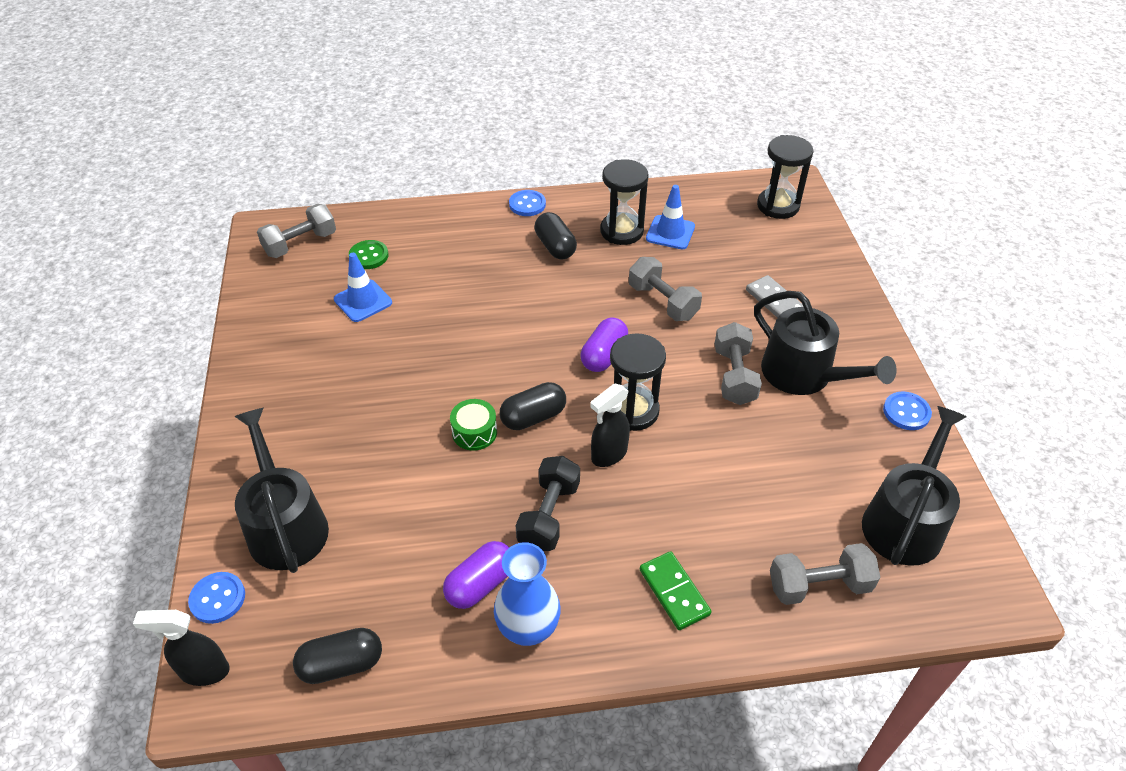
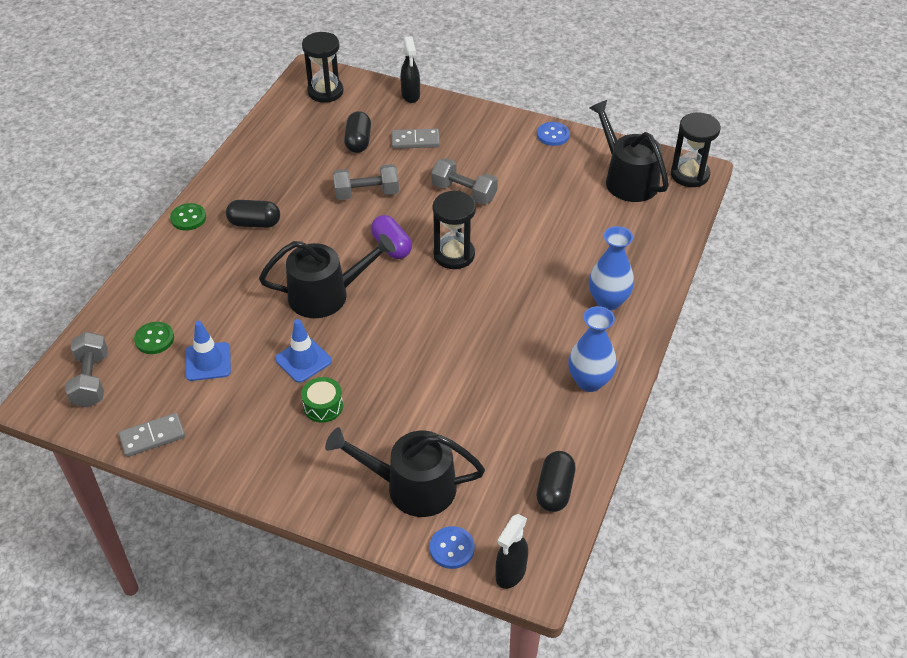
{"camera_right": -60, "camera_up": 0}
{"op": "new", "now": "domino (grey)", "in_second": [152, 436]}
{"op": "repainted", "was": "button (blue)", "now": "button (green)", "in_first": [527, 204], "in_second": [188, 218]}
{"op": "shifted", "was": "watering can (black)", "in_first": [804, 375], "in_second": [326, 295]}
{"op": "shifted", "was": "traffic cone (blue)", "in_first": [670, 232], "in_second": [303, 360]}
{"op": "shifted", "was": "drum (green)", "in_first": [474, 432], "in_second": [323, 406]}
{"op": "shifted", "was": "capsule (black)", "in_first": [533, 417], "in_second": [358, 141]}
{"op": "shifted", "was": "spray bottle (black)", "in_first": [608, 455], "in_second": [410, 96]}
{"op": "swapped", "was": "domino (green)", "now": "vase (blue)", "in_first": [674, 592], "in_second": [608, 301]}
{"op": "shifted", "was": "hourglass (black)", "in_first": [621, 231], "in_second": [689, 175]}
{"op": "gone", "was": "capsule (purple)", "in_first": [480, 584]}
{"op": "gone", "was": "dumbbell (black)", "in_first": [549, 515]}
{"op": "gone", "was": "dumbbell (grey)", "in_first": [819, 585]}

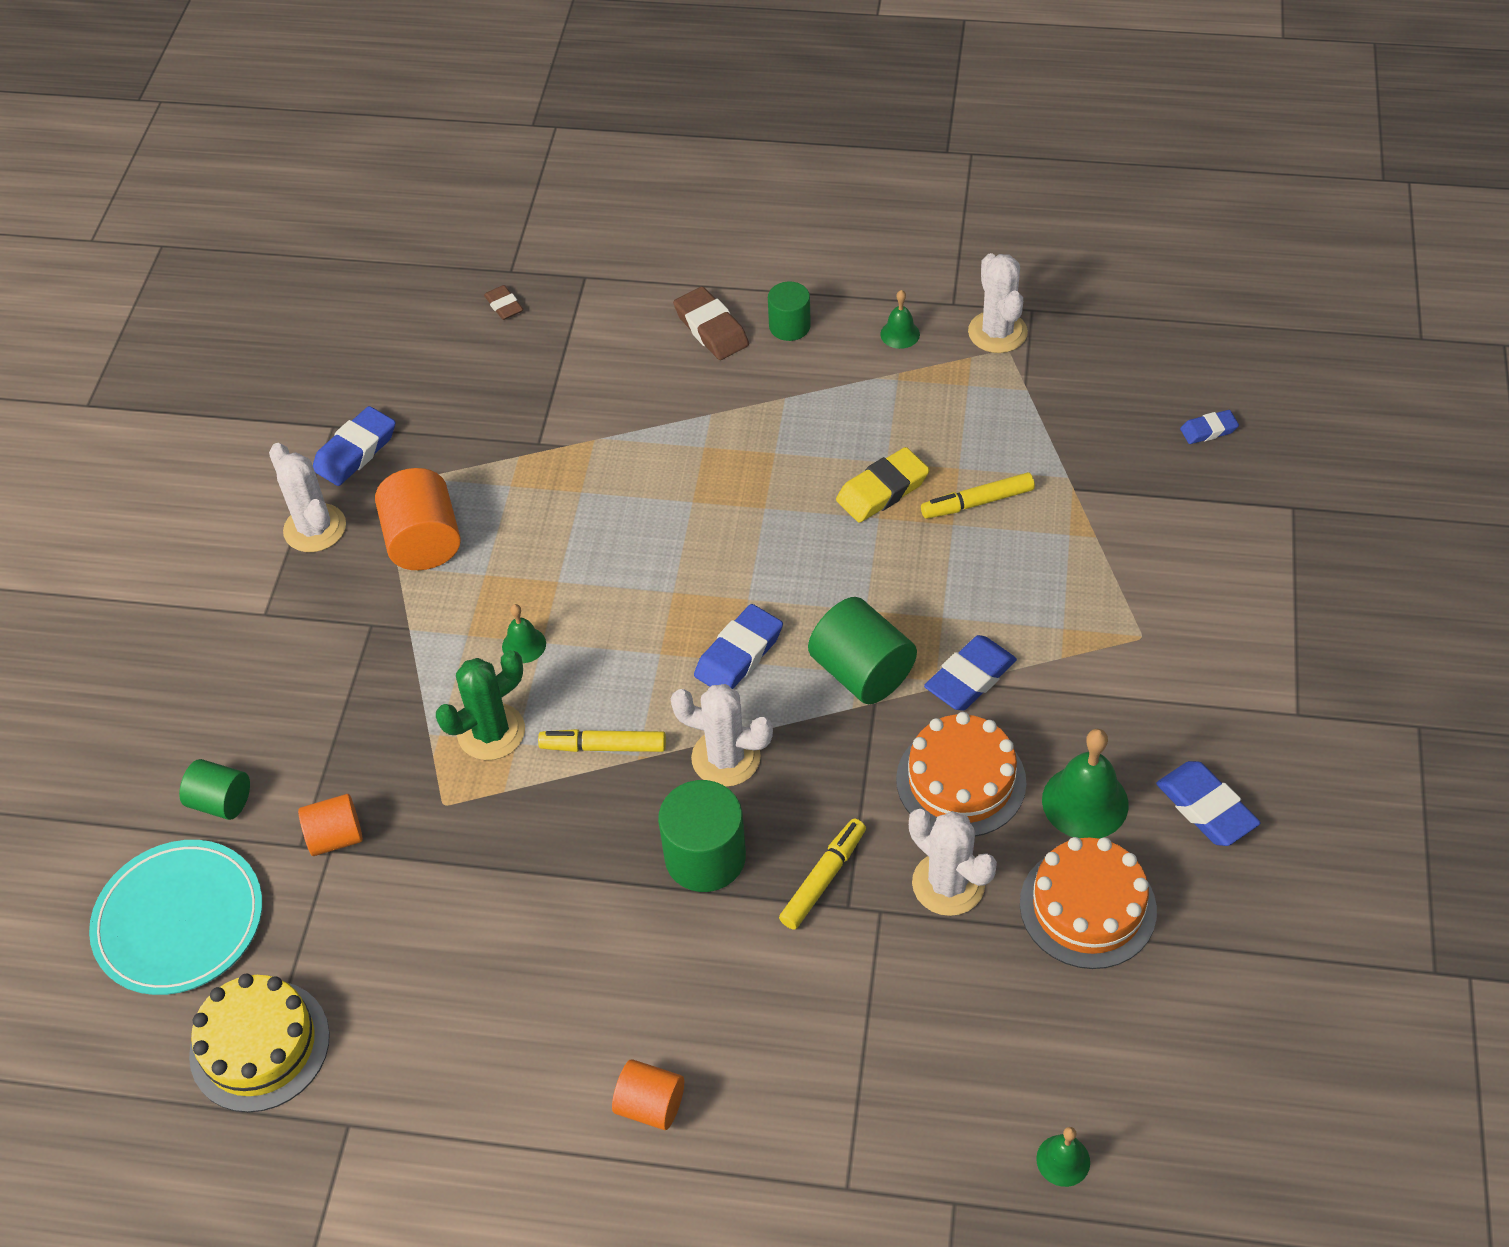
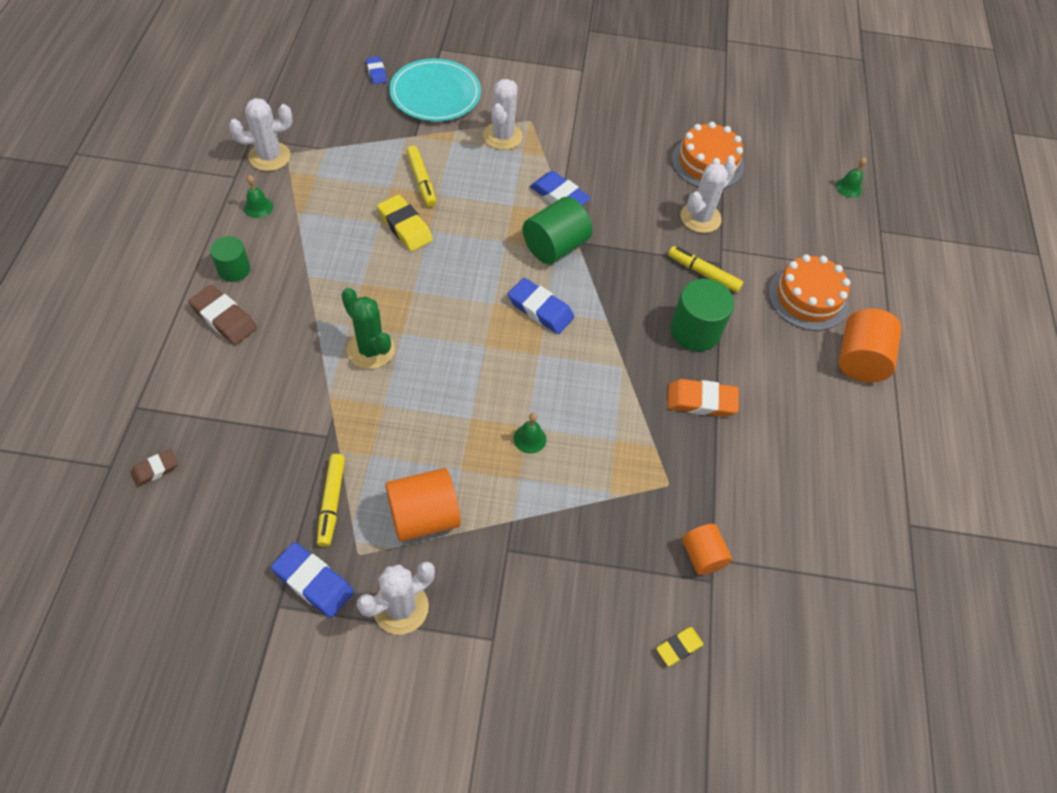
{"camera_right": -100, "camera_up": 5}
{"op": "rotated", "was": "eraser (brown)", "in_first": [711, 329], "in_second": [224, 318], "clockwise": 75}
{"op": "shifted", "was": "marker (yellow)", "in_first": [603, 746], "in_second": [331, 502]}
{"op": "shifted", "was": "cactus (green)", "in_first": [491, 732], "in_second": [371, 350]}
{"op": "shifted", "was": "plate (turquoise)", "in_first": [179, 920], "in_second": [435, 94]}
{"op": "shifted", "was": "cactus (white)", "in_first": [726, 758], "in_second": [502, 136]}
{"op": "swapped", "was": "cylinder (green)", "now": "eraser (yellow)", "in_first": [221, 802], "in_second": [679, 647]}
{"op": "new", "now": "eraser (orange)", "in_second": [701, 401]}
{"op": "shifted", "was": "cake (orange)", "in_first": [961, 781], "in_second": [807, 298]}
{"op": "scaled", "was": "cylinder (orange)", "in_first": [650, 1105], "in_second": [859, 360], "ratio": 1.6}
{"op": "gone", "was": "cake (yellow)", "in_first": [259, 1045]}
{"op": "gone", "was": "bell (green)", "in_first": [1085, 802]}
{"op": "gone", "was": "eraser (blue)", "in_first": [1206, 808]}

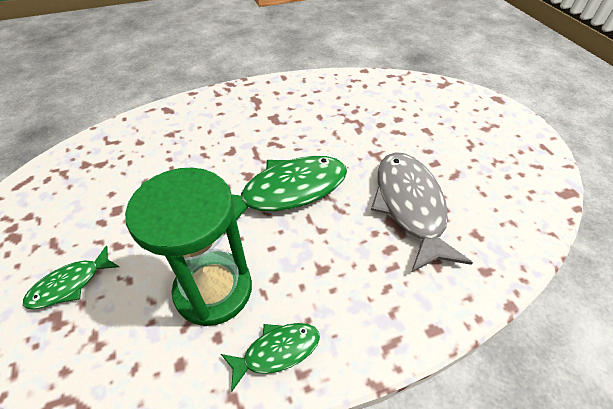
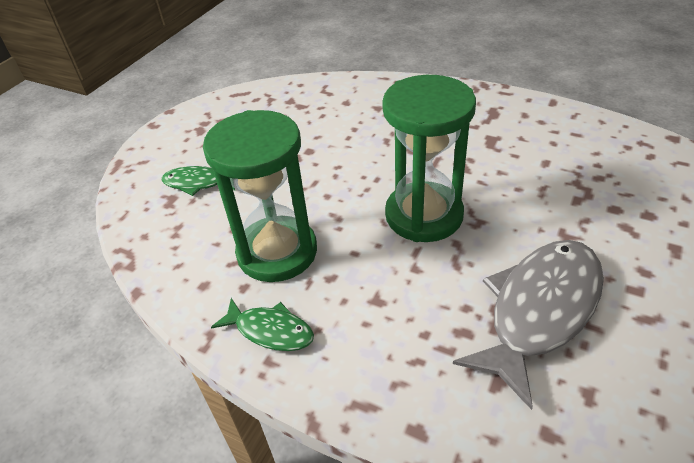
{"camera_right": 50, "camera_up": -5}
{"op": "swapped", "was": "fish (green)", "now": "hourglass (green)", "in_first": [287, 191], "in_second": [424, 215]}

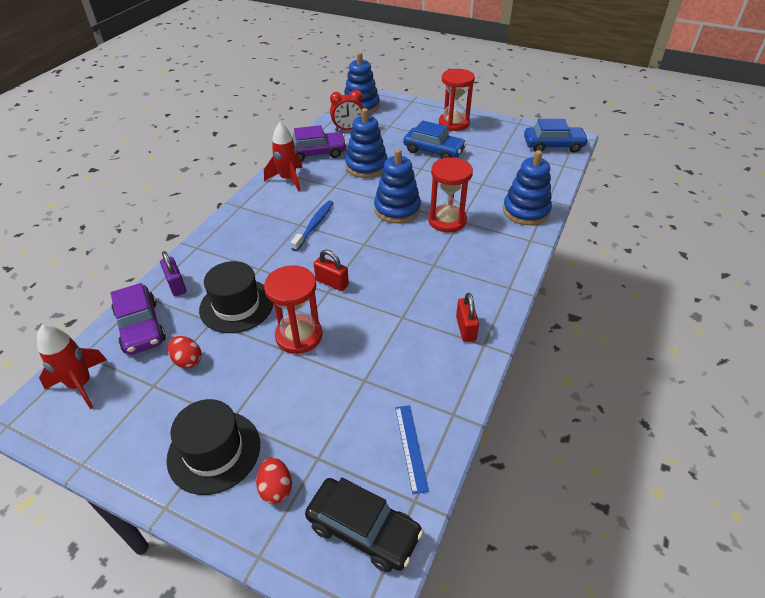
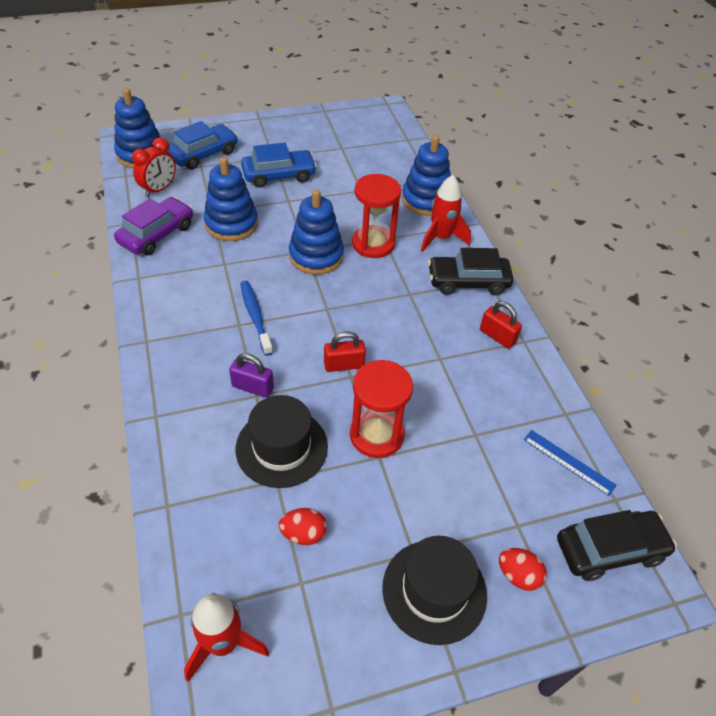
{"camera_right": -45, "camera_up": 5}
{"op": "shifted", "was": "car (blue)", "in_first": [553, 145], "in_second": [203, 154]}
{"op": "shifted", "was": "padlock (purple)", "in_first": [176, 285], "in_second": [253, 387]}
{"op": "shifted", "was": "rocket (red)", "in_first": [288, 179], "in_second": [441, 238]}
{"op": "new", "now": "car (black)", "in_second": [468, 282]}
{"op": "gone", "was": "car (purple)", "in_first": [141, 327]}
{"op": "gone", "was": "hourglass (red)", "in_first": [454, 123]}

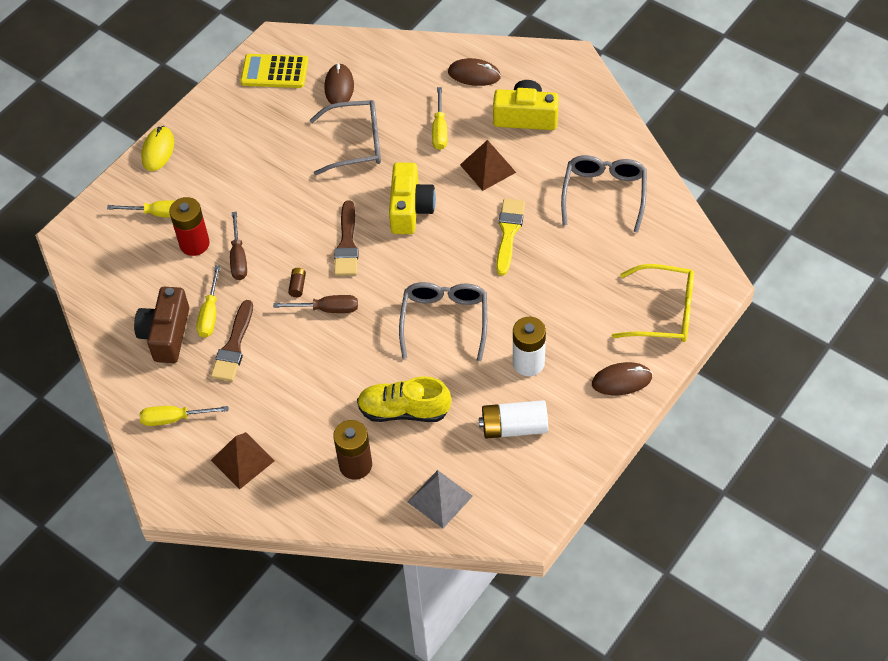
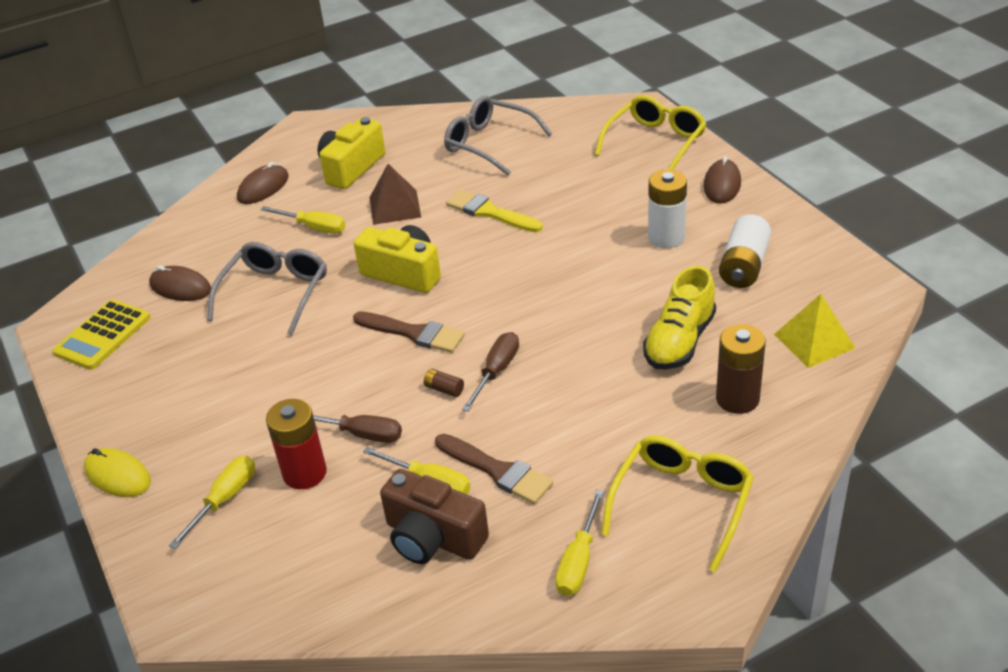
{"camera_right": -65, "camera_up": -15}
{"op": "swapped", "was": "pyramid (brown)", "now": "glasses (yellow)", "in_first": [242, 460], "in_second": [681, 503]}
{"op": "repainted", "was": "pyramid (grey)", "now": "pyramid (yellow)", "in_first": [440, 499], "in_second": [814, 341]}
{"op": "gone", "was": "glasses (grey)", "in_first": [444, 321]}

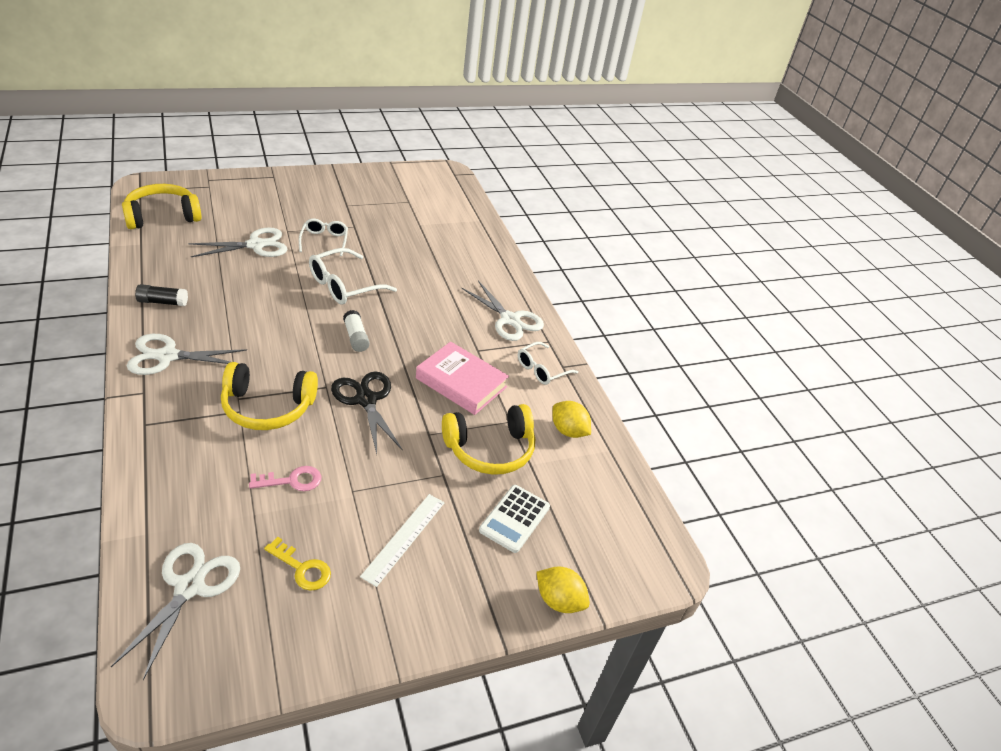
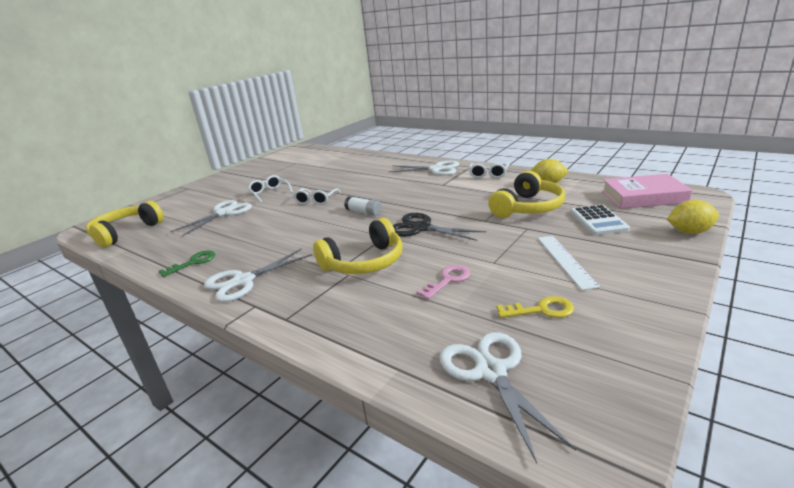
{"camera_right": -25, "camera_up": -15}
{"op": "swapped", "was": "glue stick (black)", "now": "key (green)", "in_first": [163, 302], "in_second": [193, 262]}
{"op": "scaled", "was": "glasses (white)", "in_first": [344, 286], "in_second": [316, 200], "ratio": 0.65}
{"op": "shifted", "was": "book (pink)", "in_first": [461, 383], "in_second": [643, 197]}

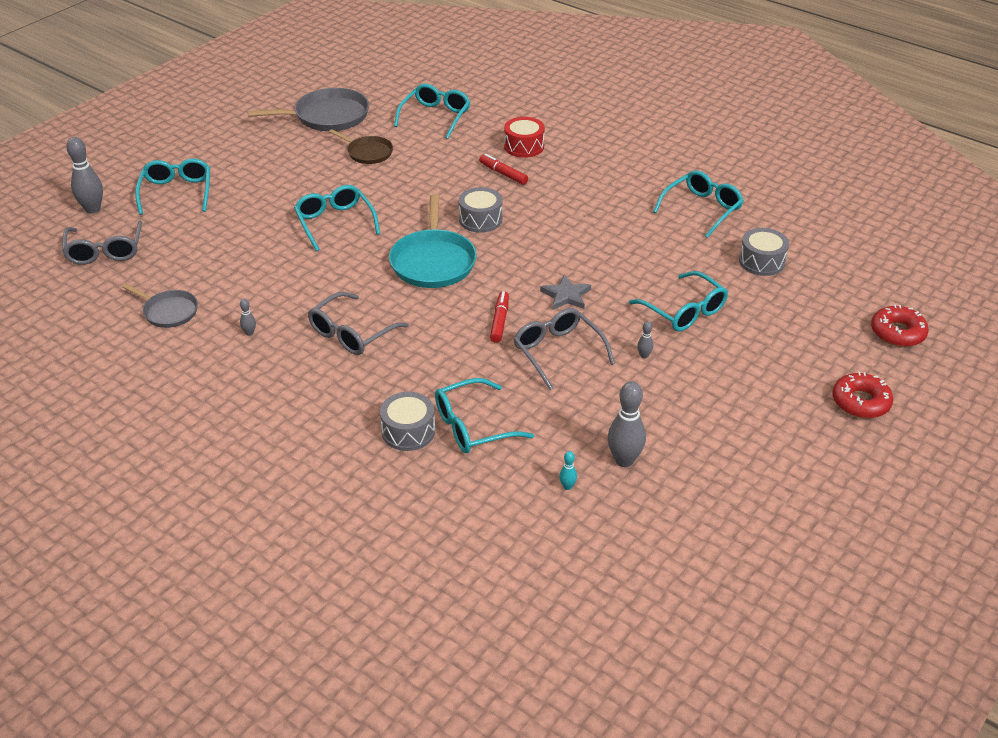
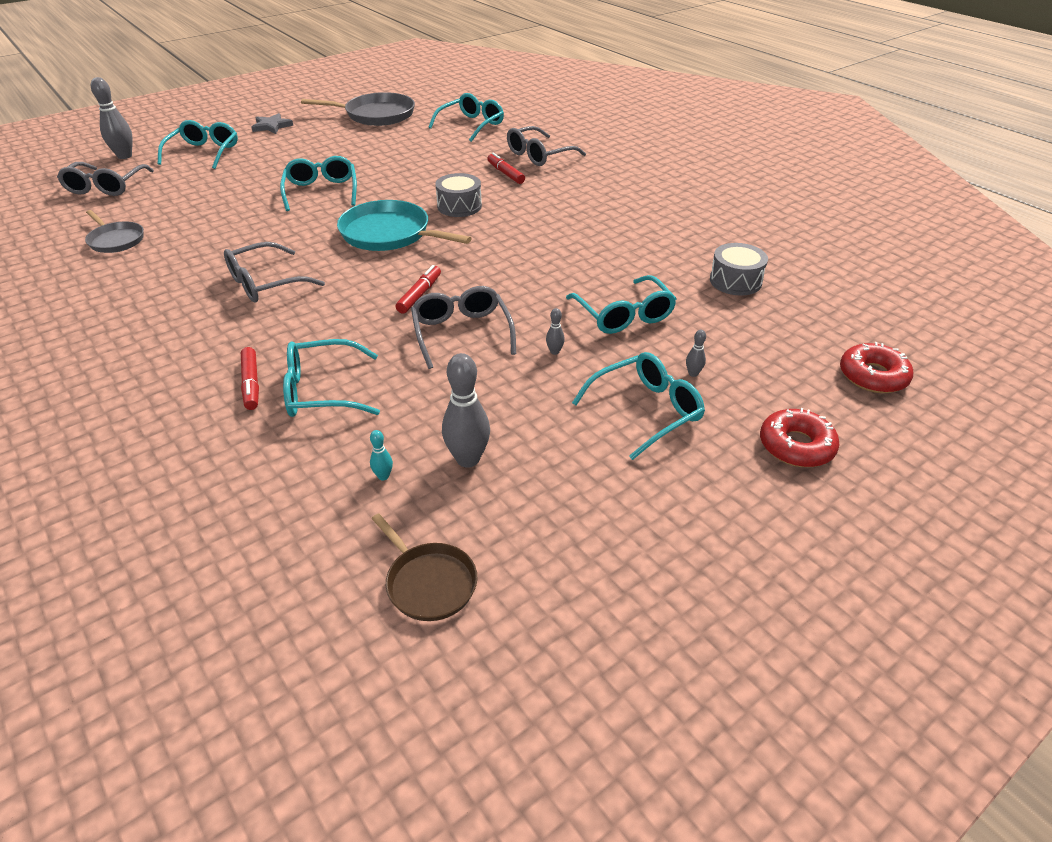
{"camera_right": 15, "camera_up": 0}
{"op": "swapped", "was": "drum (grey)", "now": "marker (red)", "in_first": [408, 431], "in_second": [251, 384]}
{"op": "shifted", "was": "star (grey)", "in_first": [566, 295], "in_second": [271, 126]}
{"op": "rotated", "was": "pan (turquoise)", "in_first": [433, 261], "in_second": [389, 234], "clockwise": 105}
{"op": "shifted", "was": "pan (brown)", "in_first": [368, 152], "in_second": [428, 582]}
{"op": "swapped", "was": "drum (red)", "now": "glasses (grey)", "in_first": [524, 146], "in_second": [539, 155]}
{"op": "shifted", "was": "glasses (turquoise)", "in_first": [702, 209], "in_second": [646, 411]}
{"op": "shifted", "was": "bowling pin (grey)", "in_first": [249, 333], "in_second": [693, 374]}

